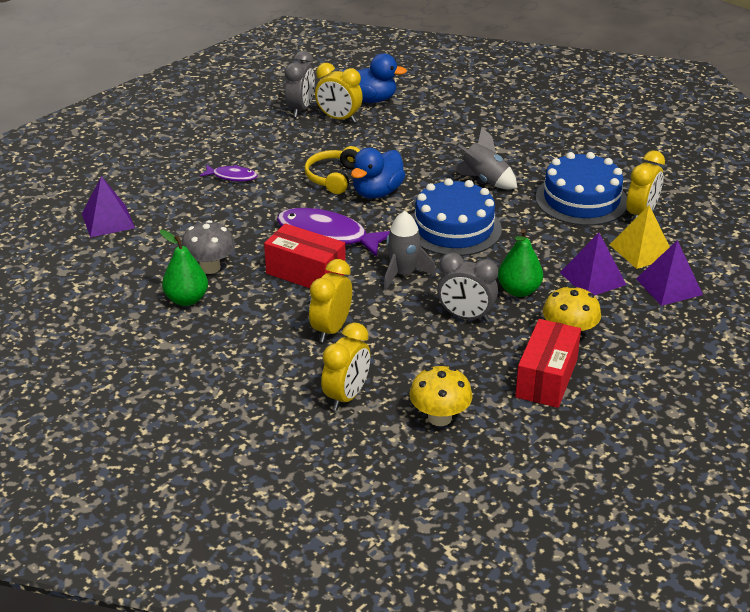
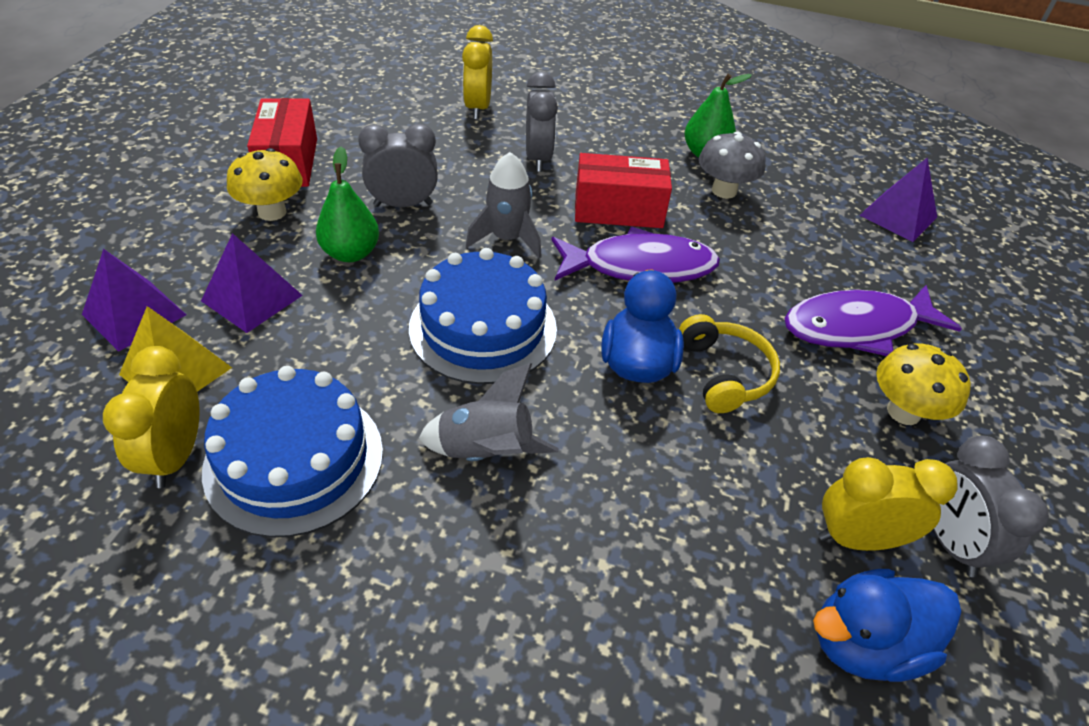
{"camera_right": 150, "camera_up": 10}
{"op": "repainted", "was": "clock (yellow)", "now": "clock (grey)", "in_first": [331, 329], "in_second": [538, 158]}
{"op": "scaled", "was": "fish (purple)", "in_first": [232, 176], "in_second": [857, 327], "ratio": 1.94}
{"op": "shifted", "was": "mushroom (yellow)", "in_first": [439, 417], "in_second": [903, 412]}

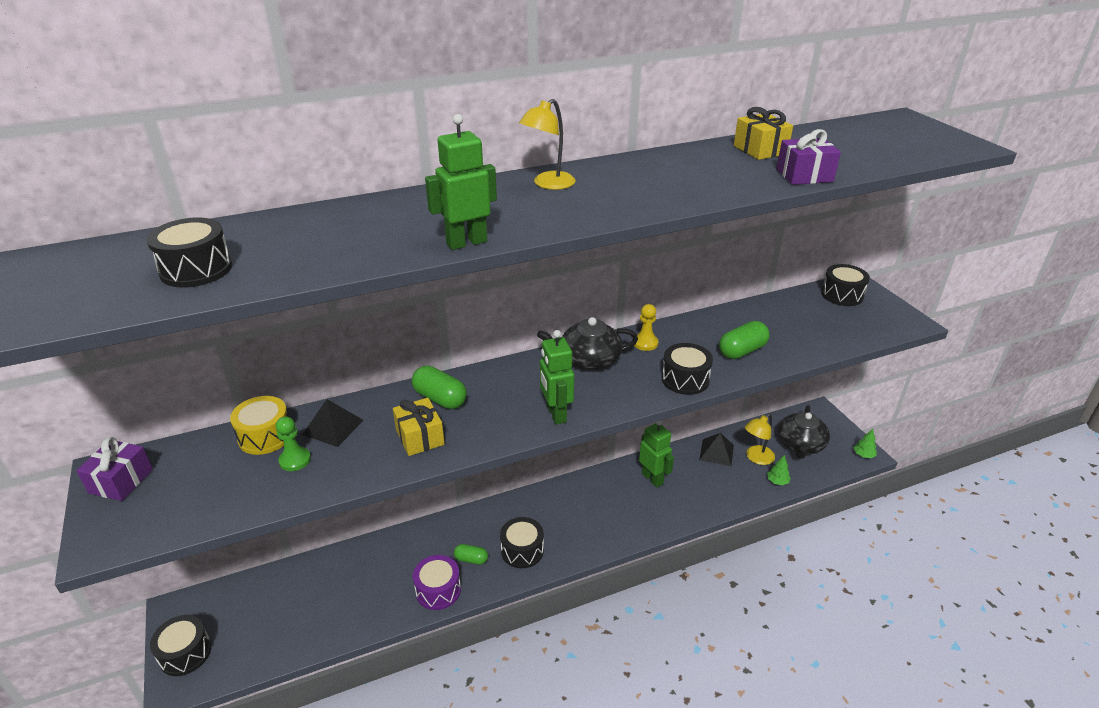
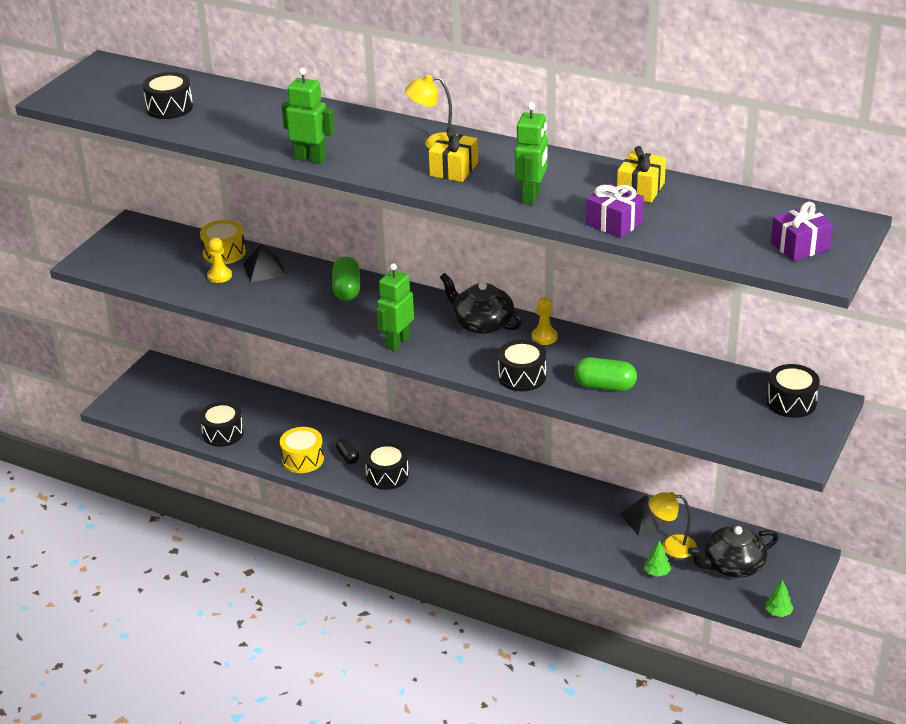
{"camera_right": 50, "camera_up": 0}
{"op": "shifted", "was": "drum (black)", "in_first": [185, 653], "in_second": [223, 433]}
{"op": "repainted", "was": "pawn (green)", "now": "pawn (yellow)", "in_first": [295, 460], "in_second": [219, 276]}
{"op": "repainted", "was": "drum (purple)", "now": "drum (yellow)", "in_first": [438, 590], "in_second": [303, 459]}
{"op": "repainted", "was": "capsule (green)", "now": "capsule (black)", "in_first": [471, 559], "in_second": [348, 457]}
{"op": "shifted", "was": "gift (yellow)", "in_first": [420, 437], "in_second": [453, 169]}
{"op": "shifted", "was": "robot (green)", "in_first": [652, 478], "in_second": [531, 196]}
{"op": "shifted", "was": "gift (purple)", "in_first": [121, 481], "in_second": [800, 246]}

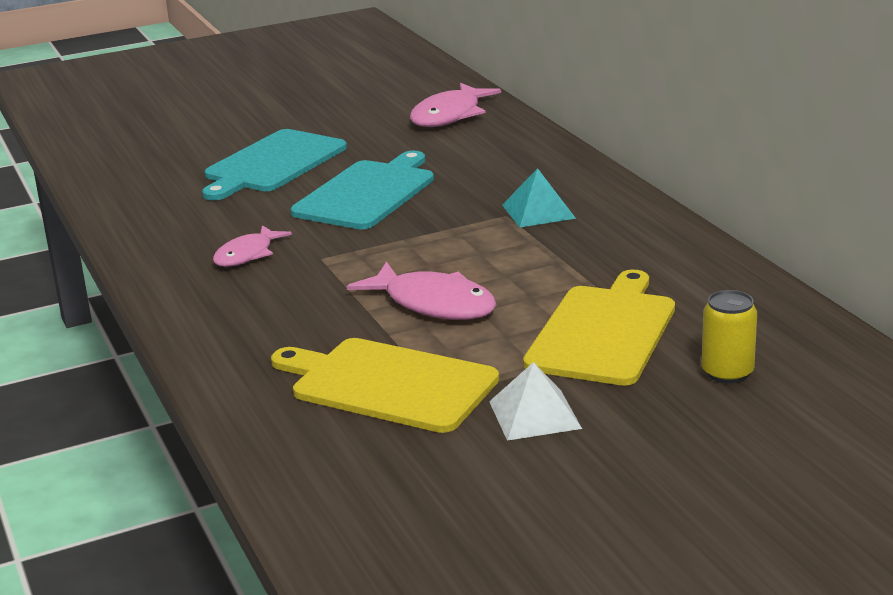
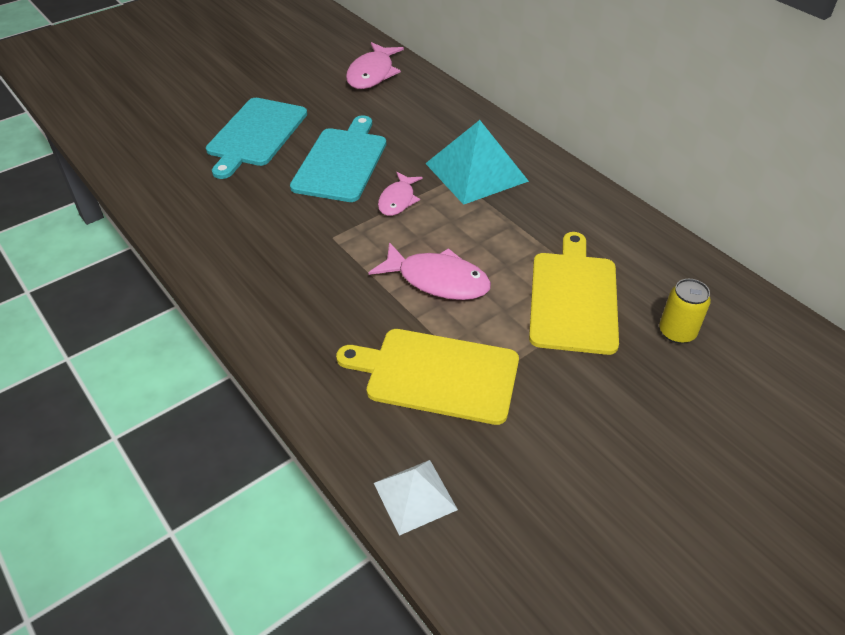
{"camera_right": -15, "camera_up": 20}
{"op": "shifted", "was": "pyramid (white)", "in_first": [534, 414], "in_second": [415, 496]}
{"op": "shifted", "was": "fish (pink)", "in_first": [247, 255], "in_second": [398, 200]}
{"op": "scaled", "was": "pyramid (turquoise)", "in_first": [538, 211], "in_second": [476, 172], "ratio": 1.75}

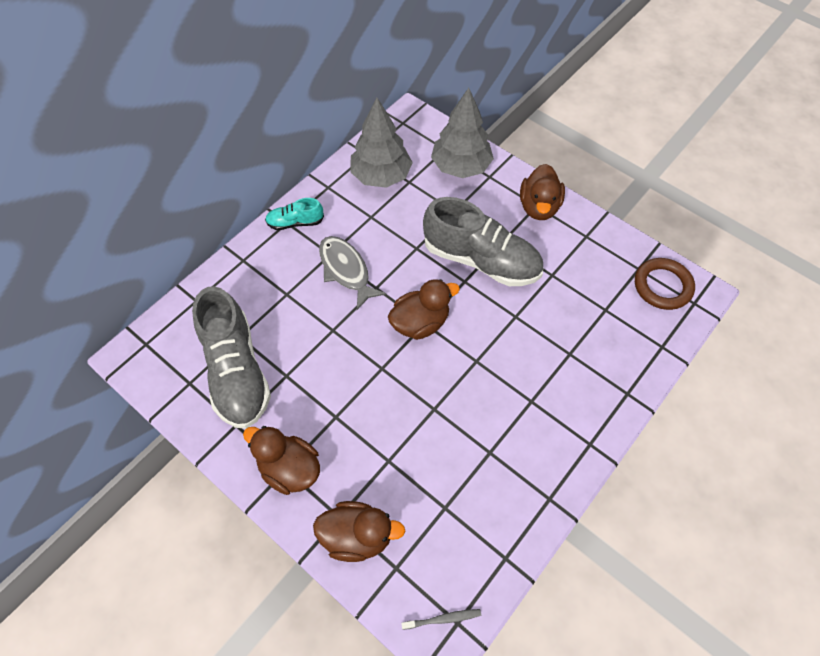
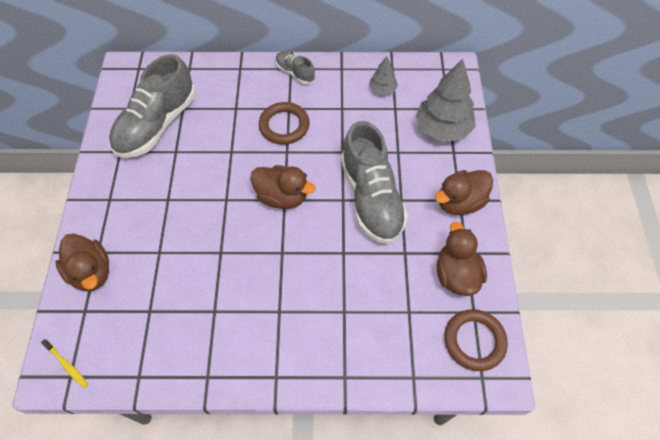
{"camera_right": 50, "camera_up": 0}
{"op": "repainted", "was": "toothbrush (grey)", "now": "toothbrush (yellow)", "in_first": [443, 619], "in_second": [67, 365]}
{"op": "swapped", "was": "fish (grey)", "now": "ring (brown)", "in_first": [346, 270], "in_second": [284, 126]}
{"op": "repainted", "was": "shoe (turquoise)", "now": "shoe (grey)", "in_first": [295, 222], "in_second": [295, 73]}
{"op": "scaled", "was": "tree (grey)", "in_first": [381, 176], "in_second": [382, 89], "ratio": 0.51}
{"op": "shifted", "was": "duck (brown)", "in_first": [289, 469], "in_second": [456, 274]}

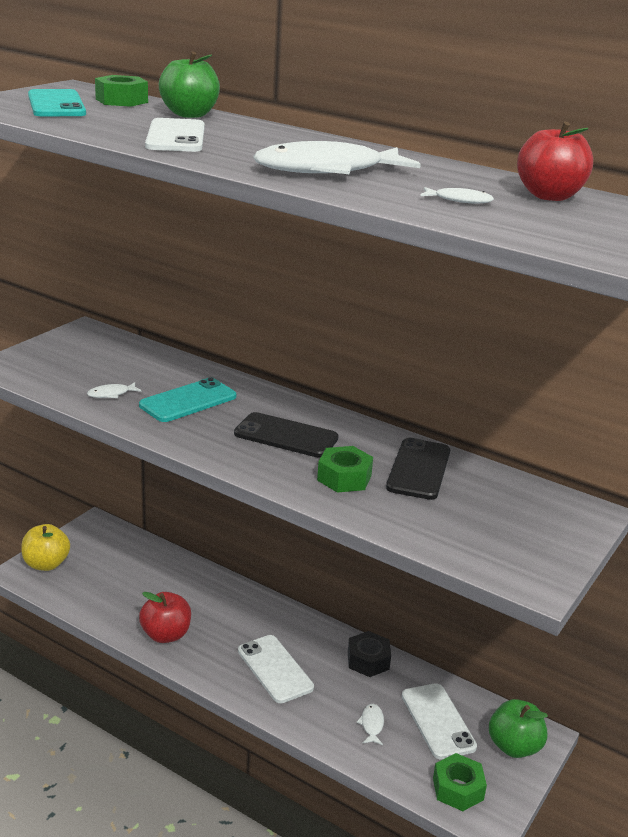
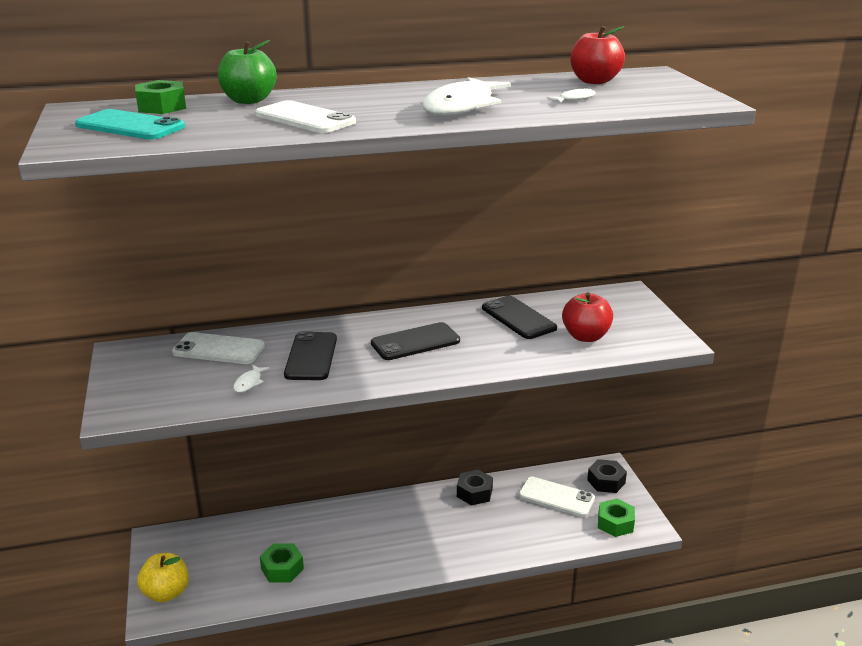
{"camera_right": -45, "camera_up": 0}
{"op": "shifted", "was": "phone (white)", "in_first": [275, 669], "in_second": [218, 349]}
{"op": "shifted", "was": "nut (green)", "in_first": [344, 478], "in_second": [282, 569]}
{"op": "repainted", "was": "phone (turquoise)", "now": "phone (black)", "in_first": [188, 401], "in_second": [311, 357]}
{"op": "shifted", "was": "apple (red)", "in_first": [166, 635], "in_second": [585, 336]}
{"op": "swapped", "was": "apple (green)", "now": "nut (black)", "in_first": [514, 746], "in_second": [606, 481]}
{"op": "gone", "was": "fish (white)", "in_first": [372, 724]}

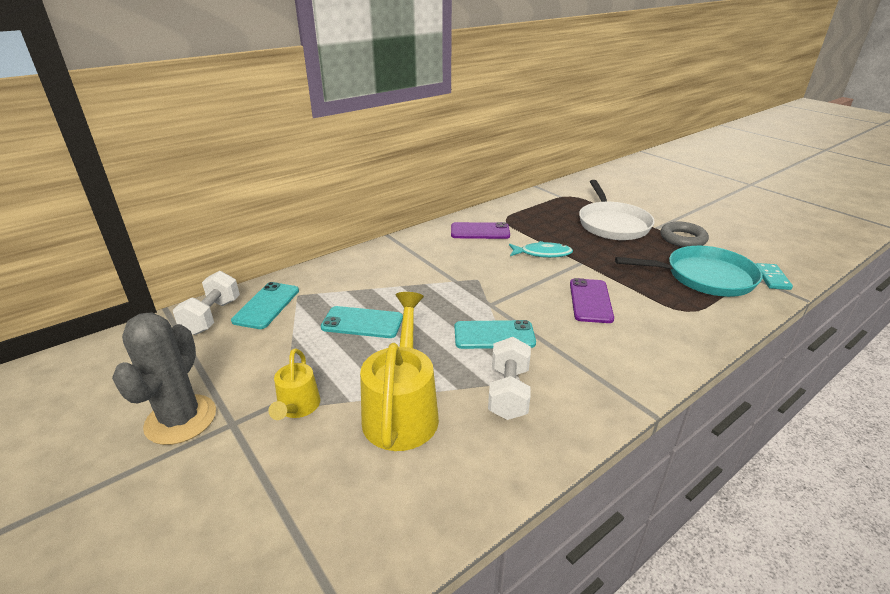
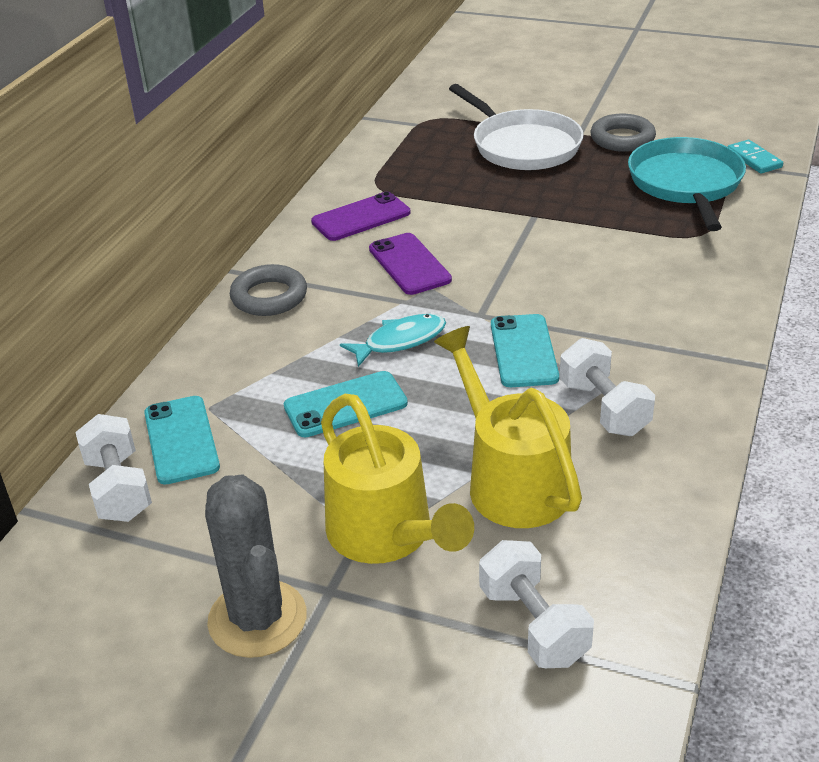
{"camera_right": -30, "camera_up": 5}
{"op": "new", "now": "ring (grey)", "in_second": [269, 297]}
{"op": "scaled", "was": "watering can (yellow)", "in_first": [297, 408], "in_second": [388, 536], "ratio": 1.78}
{"op": "shifted", "was": "fish (turquoise)", "in_first": [542, 253], "in_second": [400, 341]}
{"op": "shifted", "was": "phone (purple)", "in_first": [590, 301], "in_second": [409, 264]}
{"op": "new", "now": "dumbbell (white)", "in_second": [533, 625]}
{"op": "rotated", "was": "phone (turquoise)", "in_first": [494, 335], "in_second": [524, 351], "clockwise": -60}
{"op": "rotated", "was": "pan (turquoise)", "in_first": [704, 277], "in_second": [686, 184], "clockwise": -60}

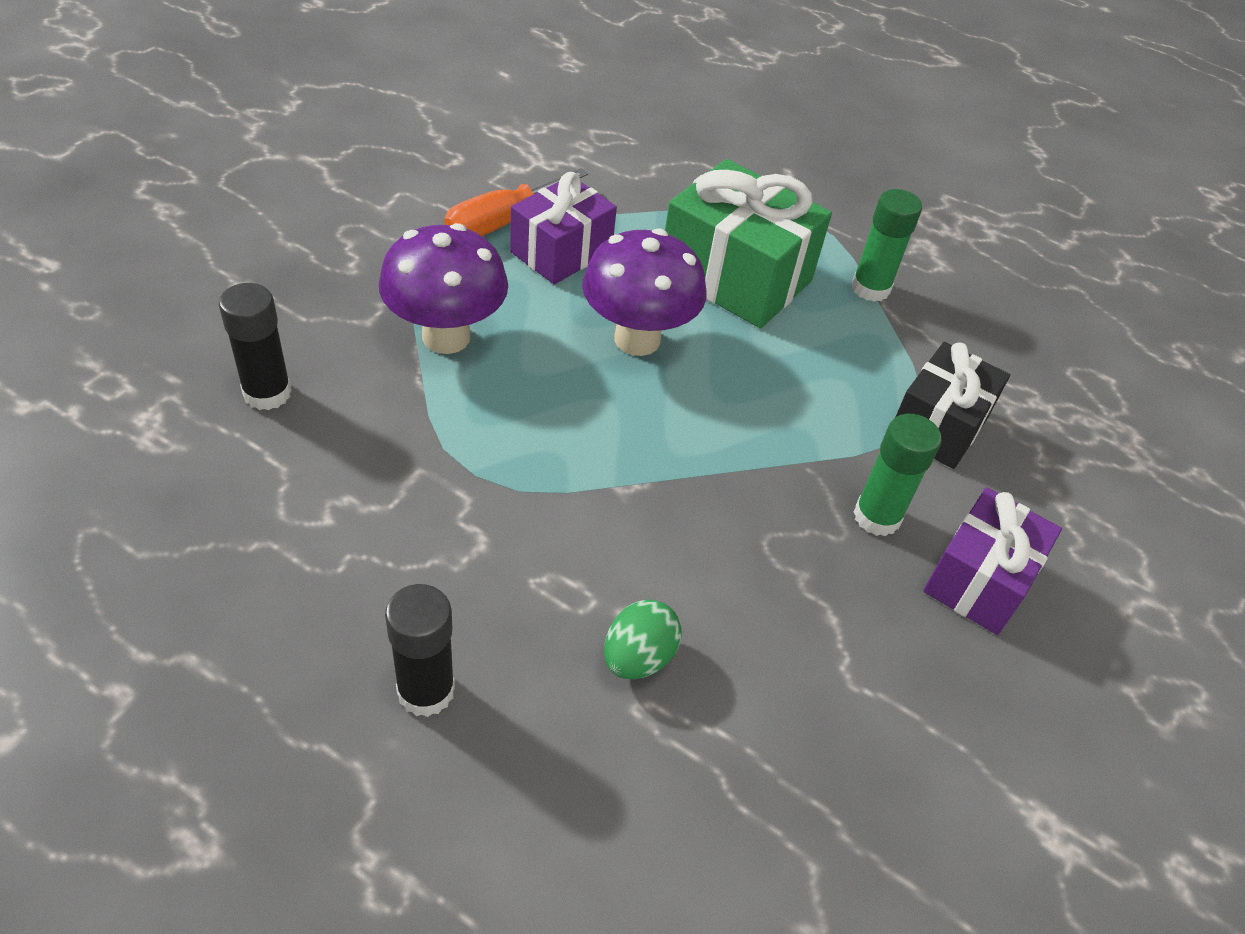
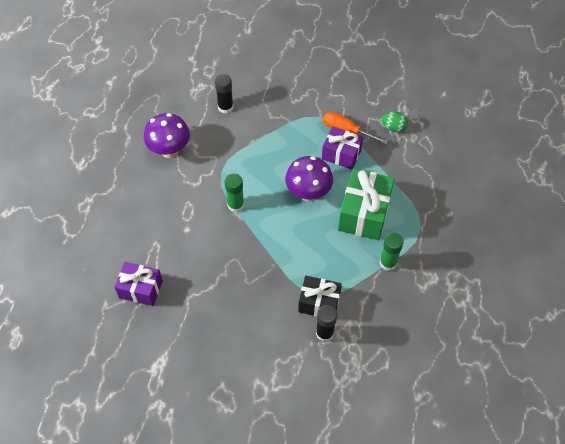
{"camera_right": 75, "camera_up": 10}
{"op": "shifted", "was": "gift (purple)", "in_first": [979, 580], "in_second": [141, 289]}
{"op": "shifted", "was": "mushroom (purple)", "in_first": [446, 337], "in_second": [170, 150]}
{"op": "shifted", "was": "glue stick (green)", "in_first": [877, 517], "in_second": [235, 205]}
{"op": "shifted", "was": "glue stick (black)", "in_first": [426, 691], "in_second": [324, 333]}
{"op": "shifted", "was": "egg (green)", "in_first": [638, 657], "in_second": [393, 127]}

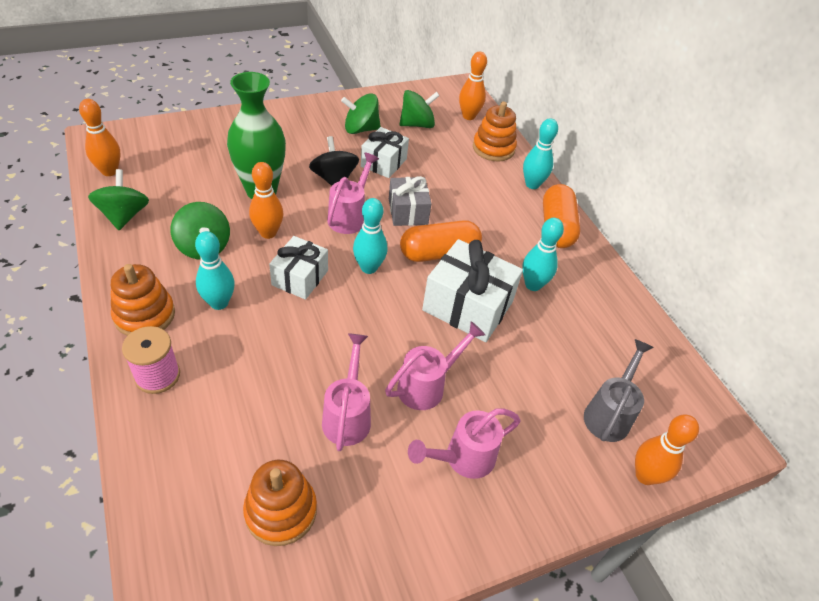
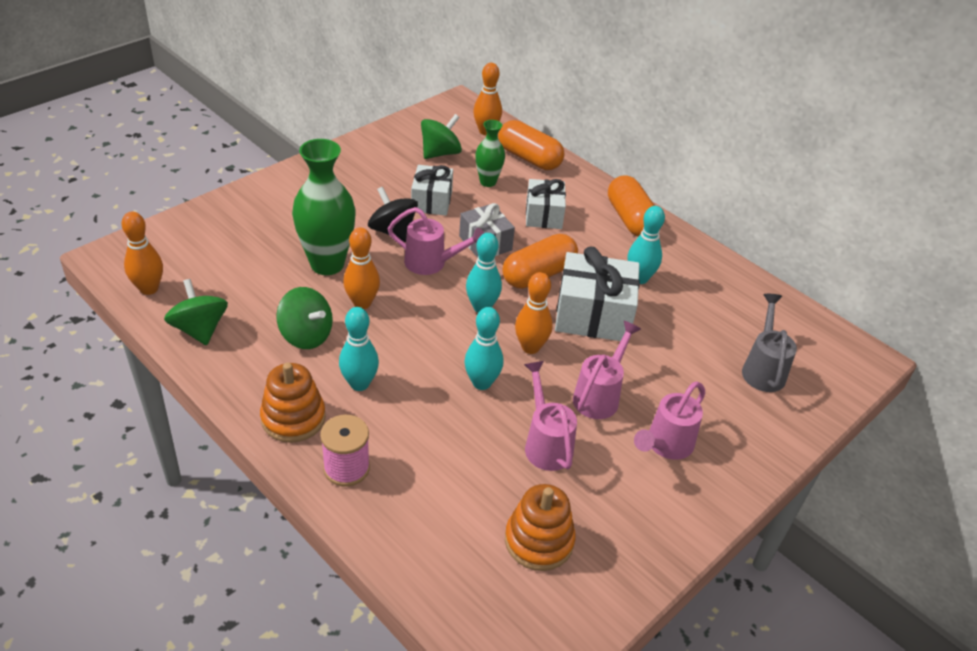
{"camera_right": -20, "camera_up": -5}
{"op": "rotated", "was": "watering can (pink)", "in_first": [350, 216], "in_second": [432, 263], "clockwise": 105}
{"op": "shifted", "was": "bowling pin (turquoise)", "in_first": [532, 184], "in_second": [481, 383]}
{"op": "new", "now": "vase (green)", "in_second": [488, 182]}
{"op": "swapped", "was": "stacking toy (orange)", "now": "capsule (orange)", "in_first": [493, 148], "in_second": [529, 158]}
{"op": "shifted", "was": "bowling pin (orange)", "in_first": [645, 475], "in_second": [530, 347]}
{"op": "shifted", "was": "gift (white)", "in_first": [300, 278], "in_second": [543, 215]}
{"op": "gone", "was": "spinning top (green)", "in_first": [360, 129]}

